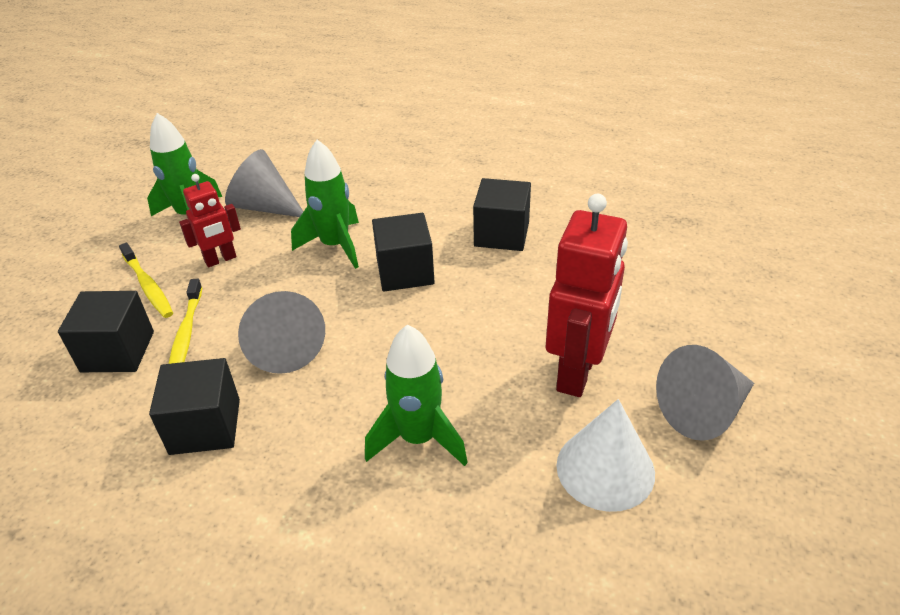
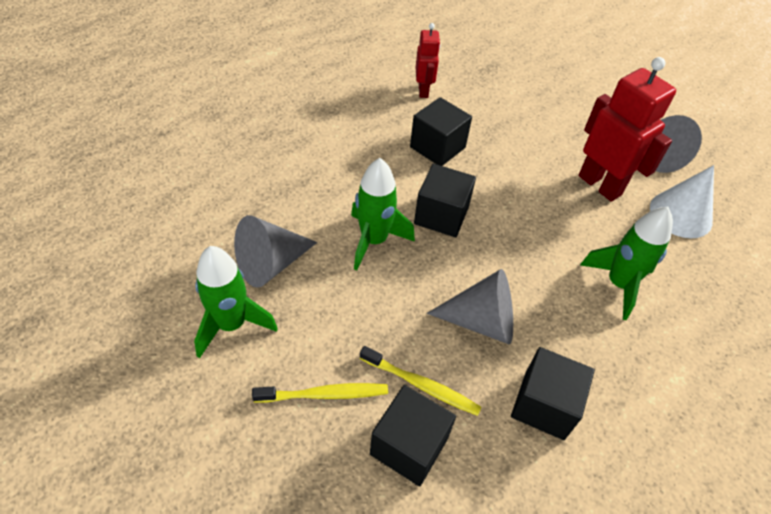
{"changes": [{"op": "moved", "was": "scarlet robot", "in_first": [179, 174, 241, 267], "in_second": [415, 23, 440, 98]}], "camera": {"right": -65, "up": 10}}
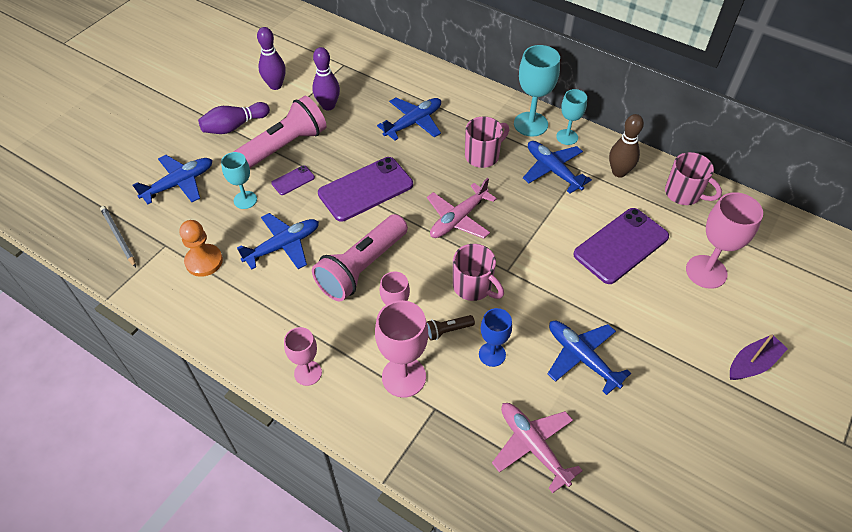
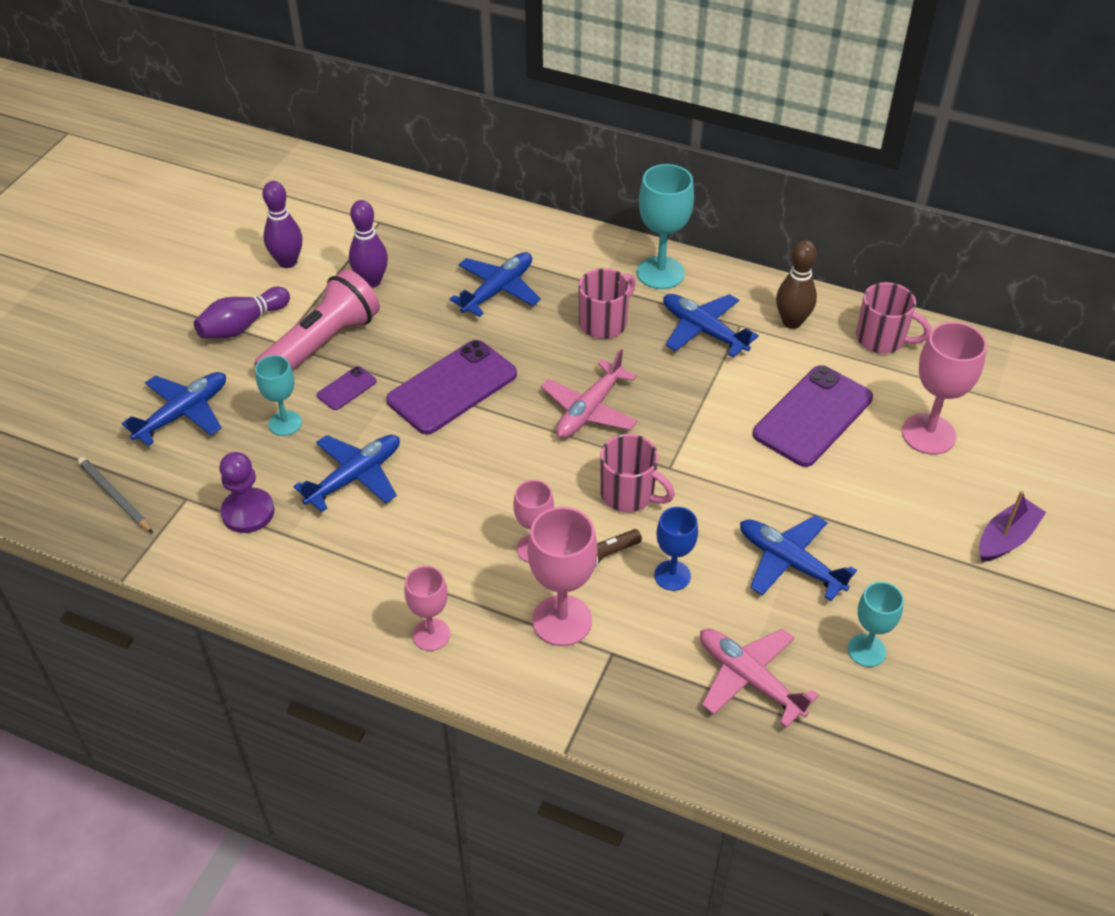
{"changes": [{"op": "removed", "was": "rosy pocket torch", "in_first": [312, 214, 408, 302]}, {"op": "moved", "was": "teal wine glass", "in_first": [556, 89, 587, 145], "in_second": [848, 582, 904, 667]}, {"op": "recoloured", "was": "orange game pawn", "now": "royal purple game pawn", "in_first": [180, 220, 223, 277], "in_second": [219, 452, 275, 533]}], "camera": {"right": -10, "up": -5}}
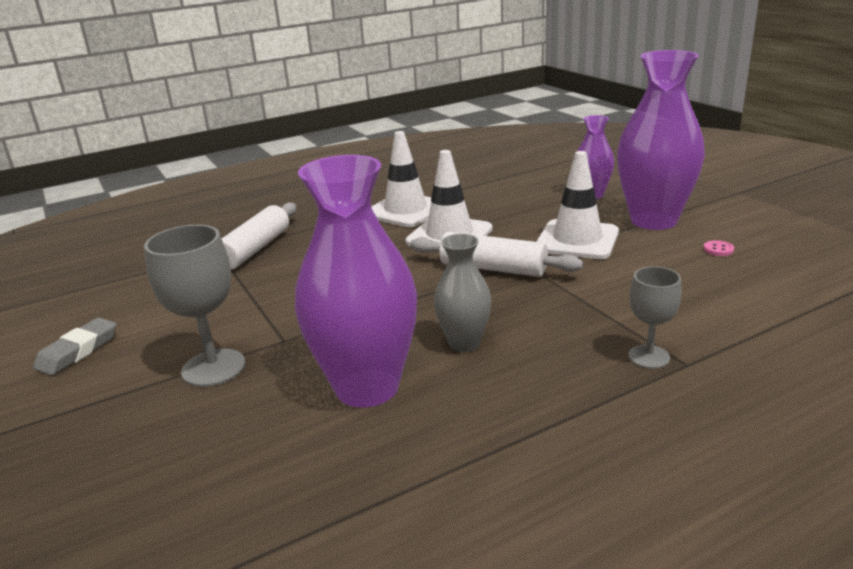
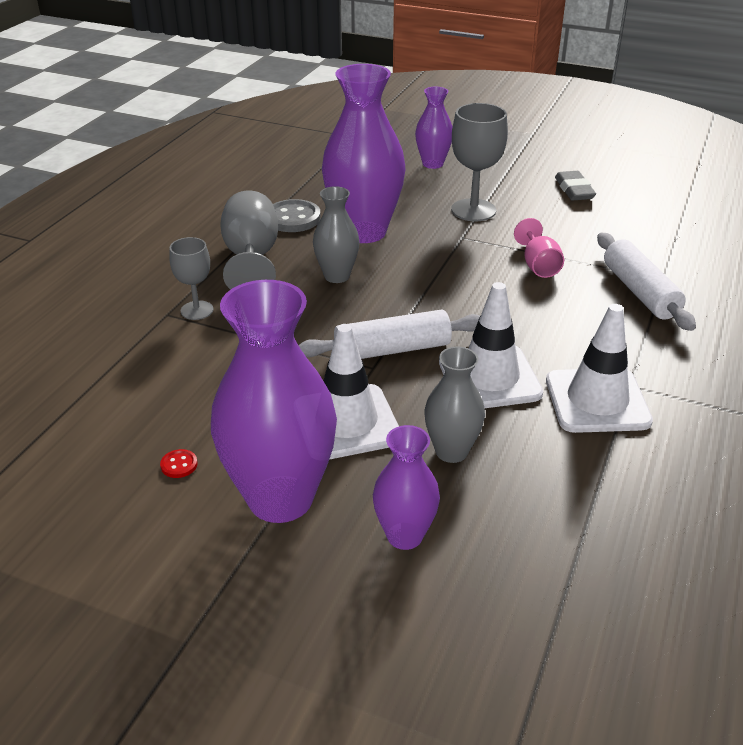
{"changes": [{"op": "added", "now": "ash-grey wine glass", "in_second": [220, 190, 278, 290]}, {"op": "added", "now": "ash-grey button", "in_second": [273, 199, 321, 232]}, {"op": "added", "now": "royal purple vase", "in_second": [415, 87, 453, 169]}, {"op": "added", "now": "ash-grey vase", "in_second": [424, 347, 485, 463]}, {"op": "added", "now": "rosy wine glass", "in_second": [514, 218, 564, 278]}, {"op": "recoloured", "was": "rosy button", "now": "scarlet button", "in_first": [704, 240, 734, 256], "in_second": [160, 449, 198, 478]}], "camera": {"right": 140, "up": 10}}
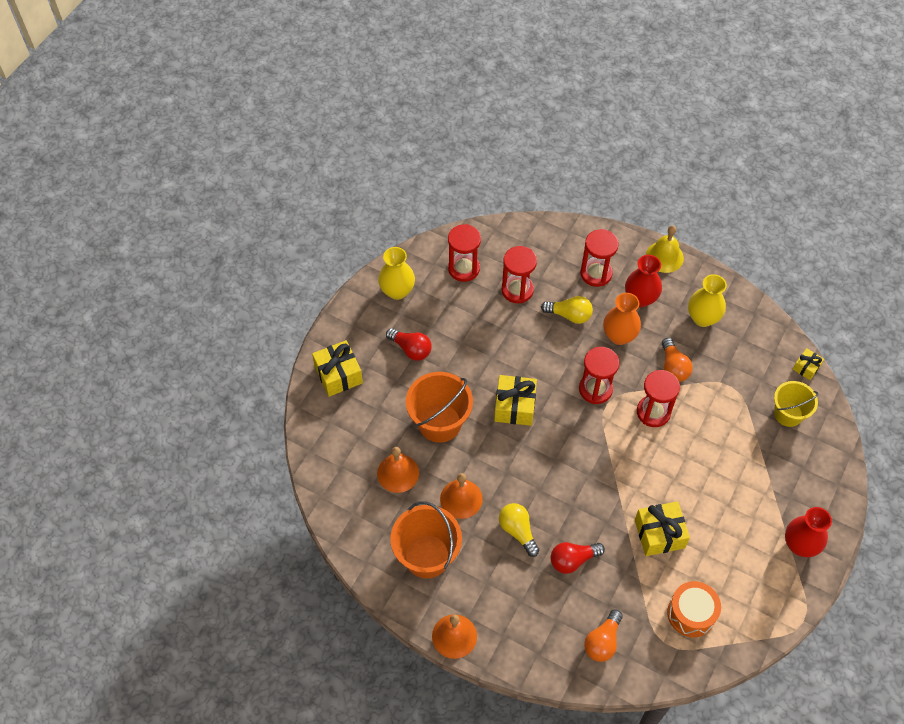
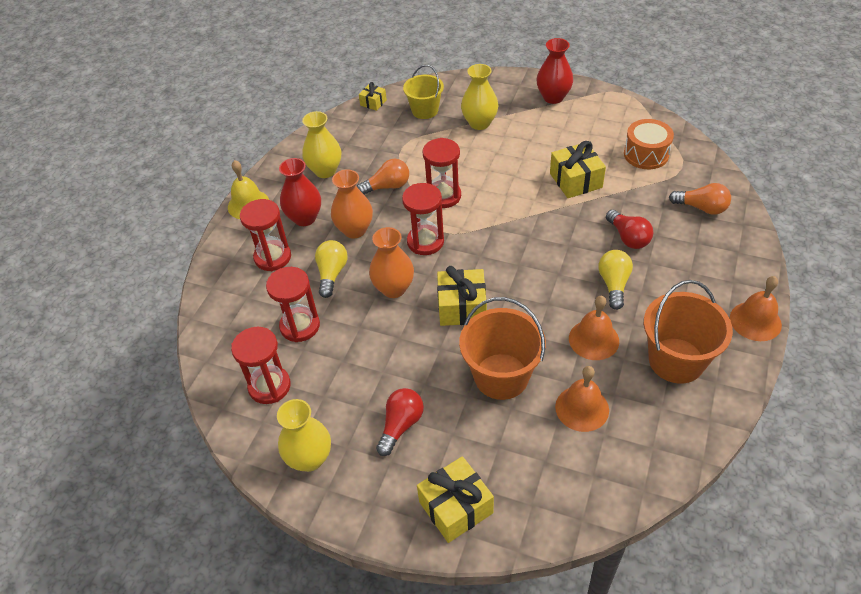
{"changes": [{"op": "added", "now": "orange vase", "in_second": [369, 227, 414, 298]}, {"op": "added", "now": "golden vase", "in_second": [461, 64, 498, 130]}, {"op": "turned", "was": "golden bulb", "in_first": [499, 503, 539, 557], "in_second": [598, 250, 633, 310], "clockwise": 135}], "camera": {"right": -95, "up": -10}}
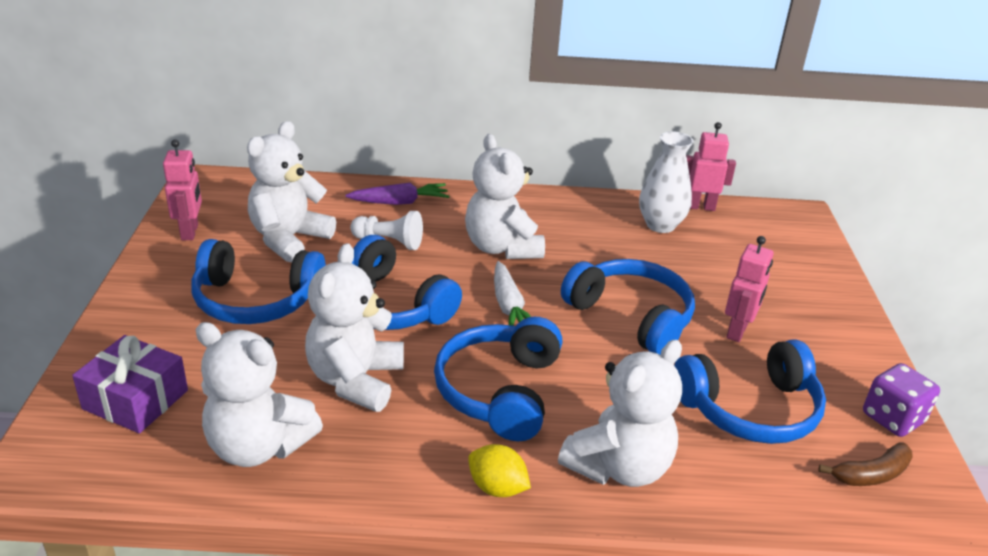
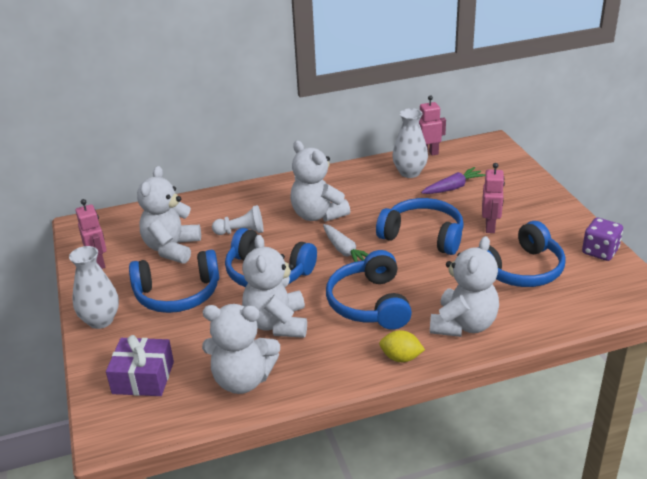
{"changes": [{"op": "removed", "was": "russet banana", "in_first": [818, 442, 913, 486]}, {"op": "added", "now": "snow-white vase", "in_second": [69, 246, 119, 329]}, {"op": "moved", "was": "royal purple carrot", "in_first": [346, 183, 450, 205], "in_second": [421, 167, 485, 194]}], "camera": {"right": -15, "up": 0}}
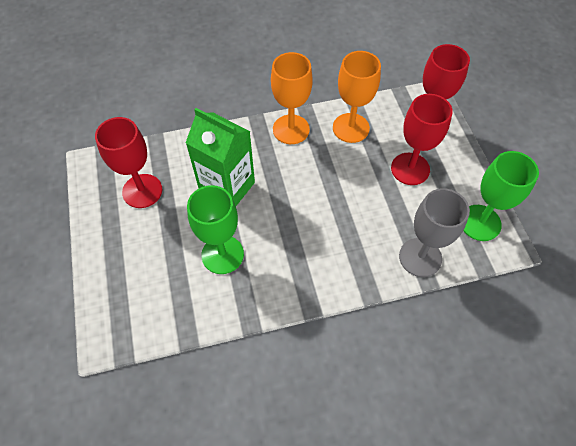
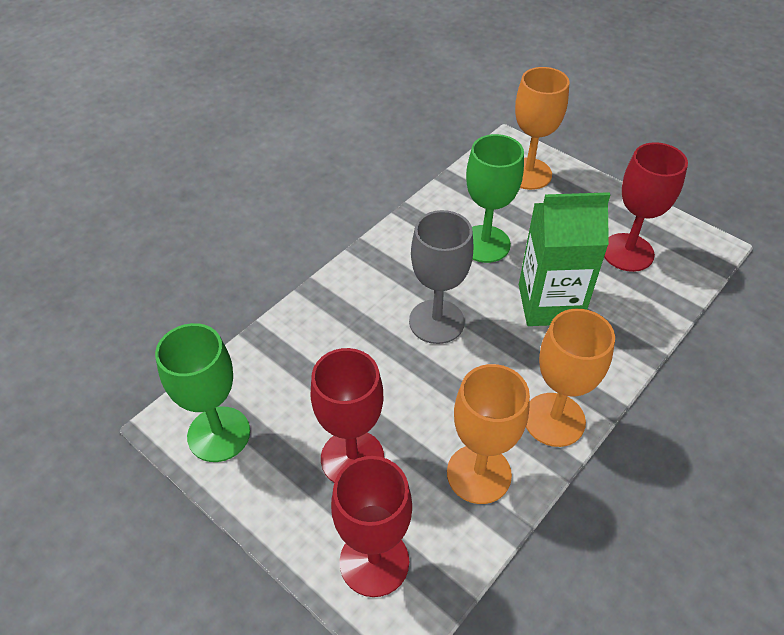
{"changes": [{"op": "added", "now": "orange wine glass", "in_second": [515, 67, 570, 190]}, {"op": "moved", "was": "ash-grey wine glass", "in_first": [399, 188, 470, 277], "in_second": [409, 210, 473, 344]}], "camera": {"right": 145, "up": -10}}
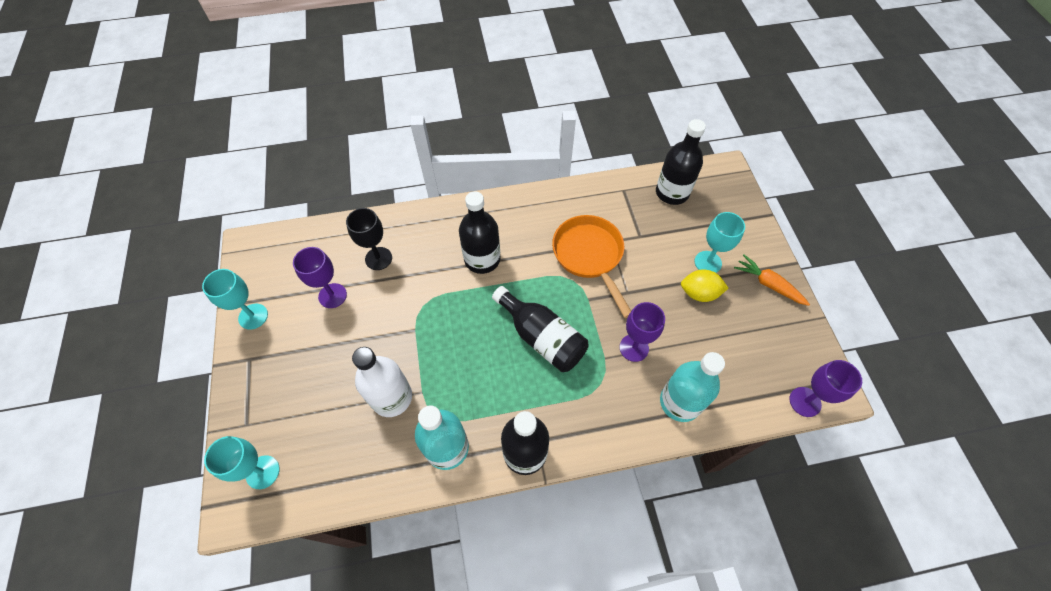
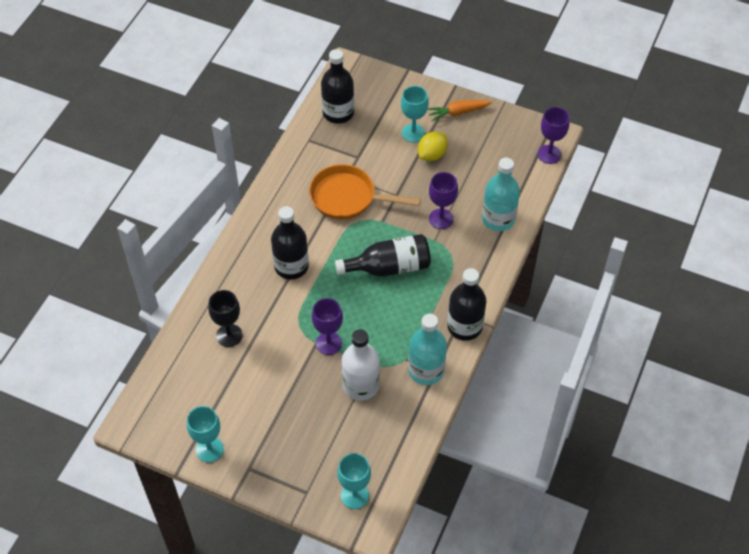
{"changes": [{"op": "moved", "was": "royal purple wine glass", "in_first": [293, 247, 347, 308], "in_second": [312, 298, 343, 355]}], "camera": {"right": -55, "up": -5}}
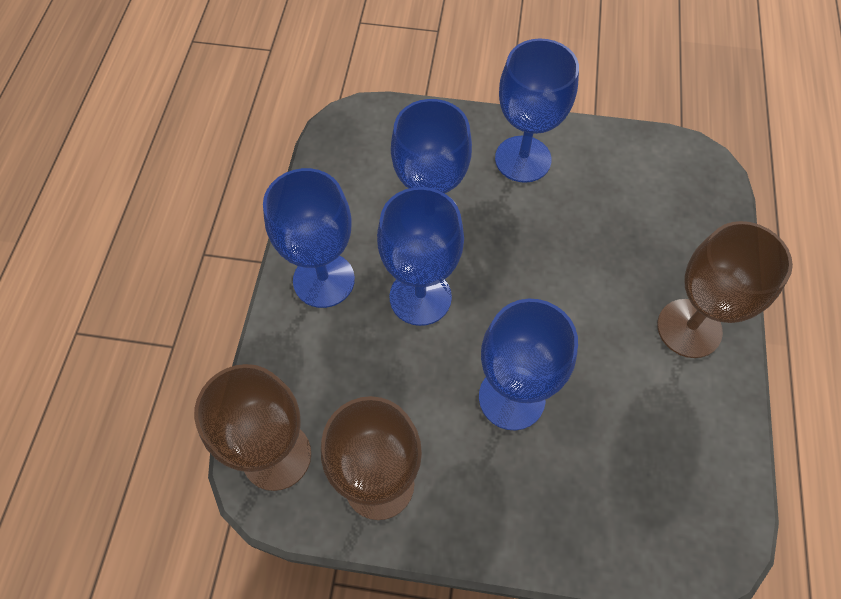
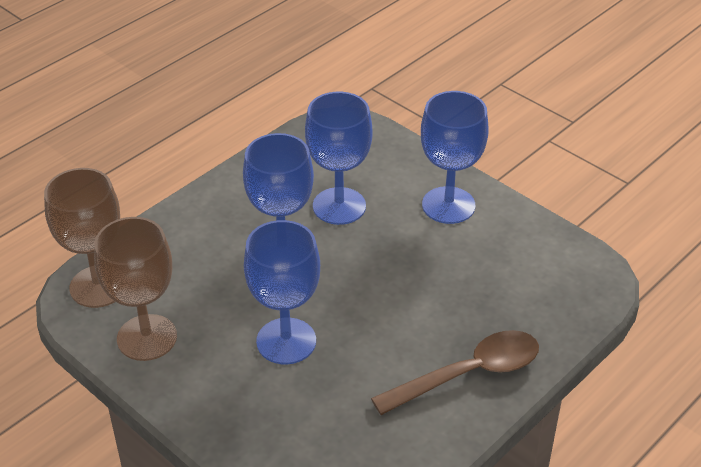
{"changes": [{"op": "removed", "was": "royal blue wine glass", "in_first": [263, 168, 355, 308]}, {"op": "replaced", "was": "russet wine glass", "now": "russet spoon", "in_first": [657, 221, 793, 358], "in_second": [371, 330, 539, 415]}], "camera": {"right": 35, "up": -20}}
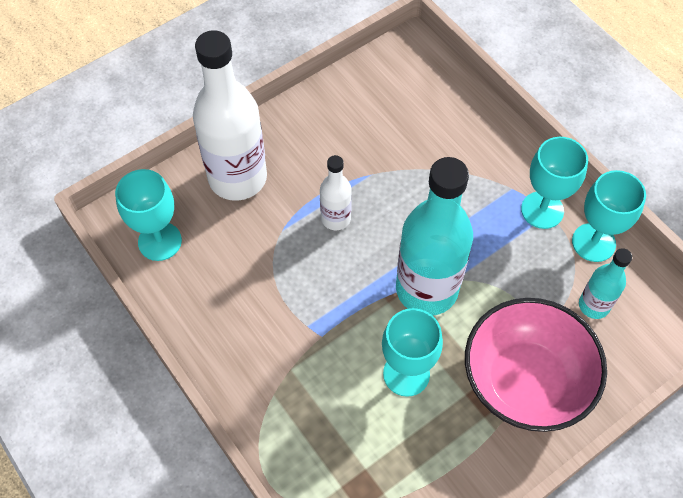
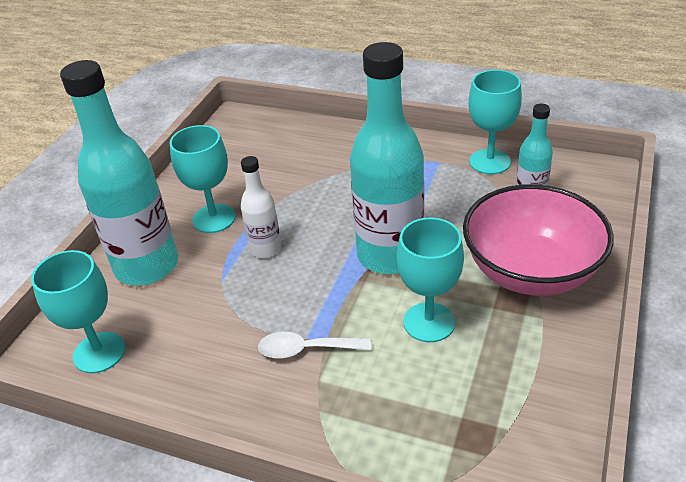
{"changes": [{"op": "added", "now": "snow-white spoon", "in_second": [258, 332, 371, 359]}, {"op": "moved", "was": "teal wine glass", "in_first": [521, 137, 588, 229], "in_second": [170, 125, 236, 233]}, {"op": "recoloured", "was": "snow-white flask", "now": "teal flask", "in_first": [193, 30, 267, 201], "in_second": [60, 60, 178, 285]}], "camera": {"right": -30, "up": -20}}
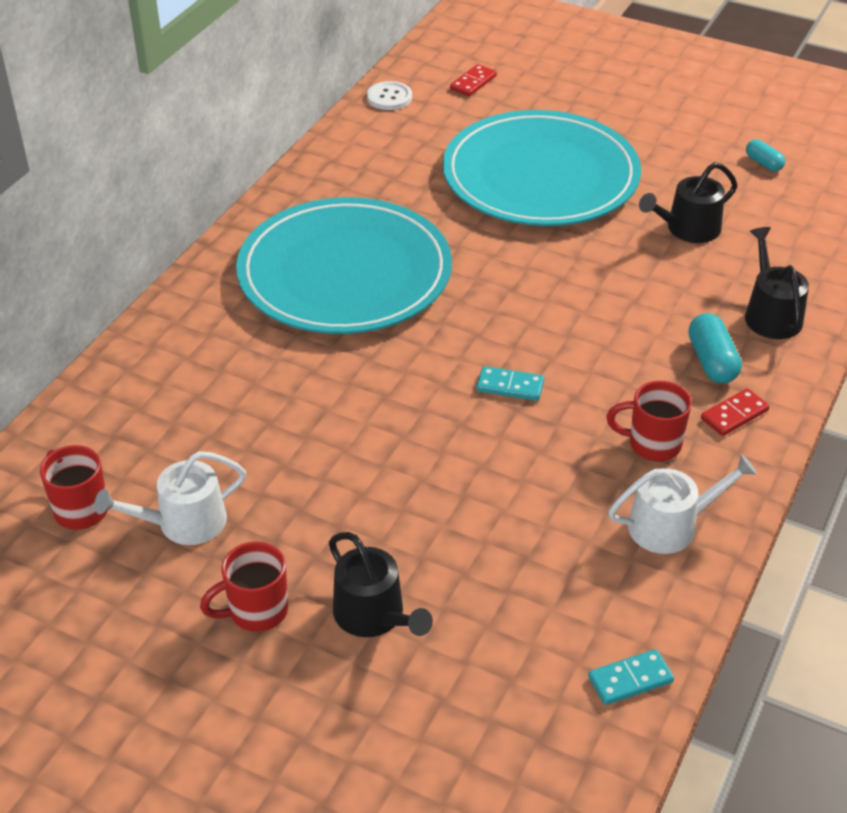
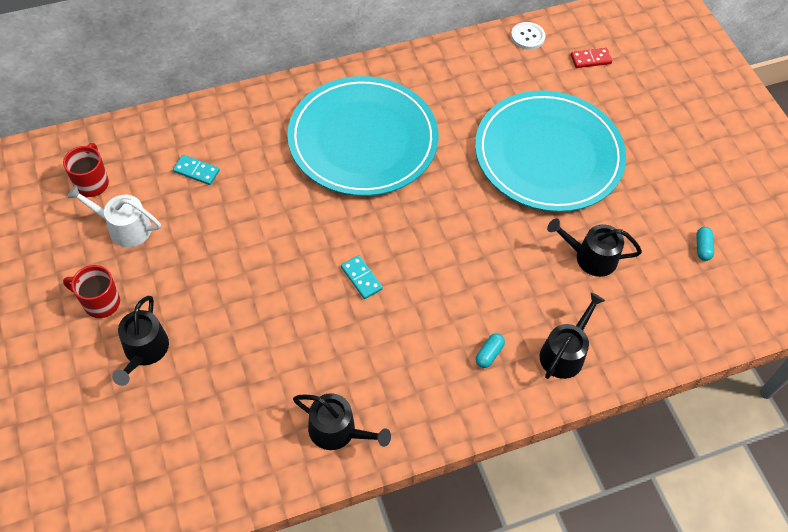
{"changes": [{"op": "removed", "was": "scarlet mug", "in_first": [606, 381, 692, 461]}, {"op": "removed", "was": "scarlet domino tile", "in_first": [701, 388, 770, 436]}, {"op": "moved", "was": "teal domino tile", "in_first": [588, 649, 674, 705], "in_second": [173, 155, 220, 185]}, {"op": "recoloured", "was": "snow-white watering pot", "now": "ebony watering pot", "in_first": [608, 454, 757, 554], "in_second": [293, 393, 391, 450]}, {"op": "resized", "was": "teal capsule", "in_first": [689, 313, 742, 383], "in_second": [476, 333, 505, 368], "ratio": 0.62}], "camera": {"right": 40, "up": 15}}
